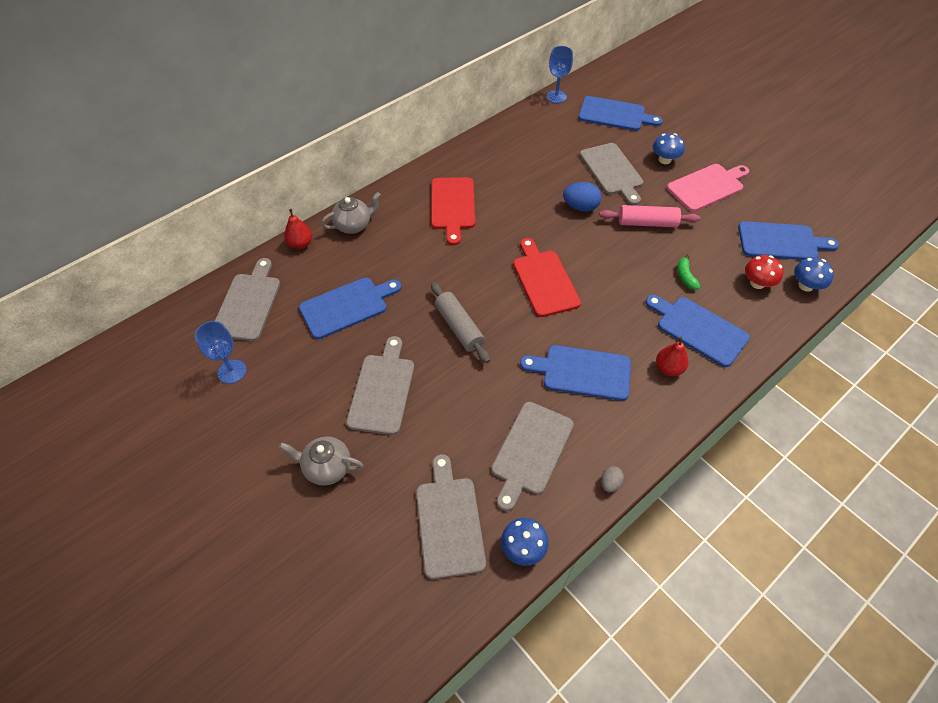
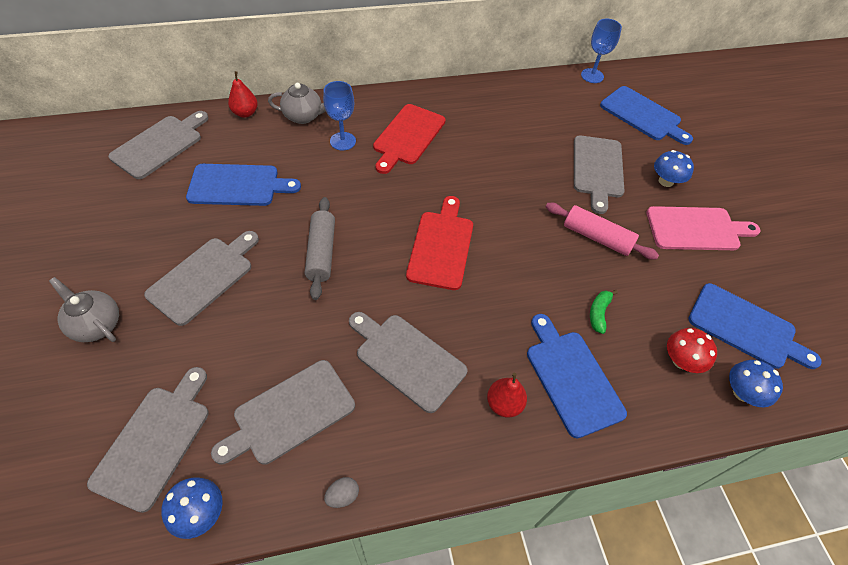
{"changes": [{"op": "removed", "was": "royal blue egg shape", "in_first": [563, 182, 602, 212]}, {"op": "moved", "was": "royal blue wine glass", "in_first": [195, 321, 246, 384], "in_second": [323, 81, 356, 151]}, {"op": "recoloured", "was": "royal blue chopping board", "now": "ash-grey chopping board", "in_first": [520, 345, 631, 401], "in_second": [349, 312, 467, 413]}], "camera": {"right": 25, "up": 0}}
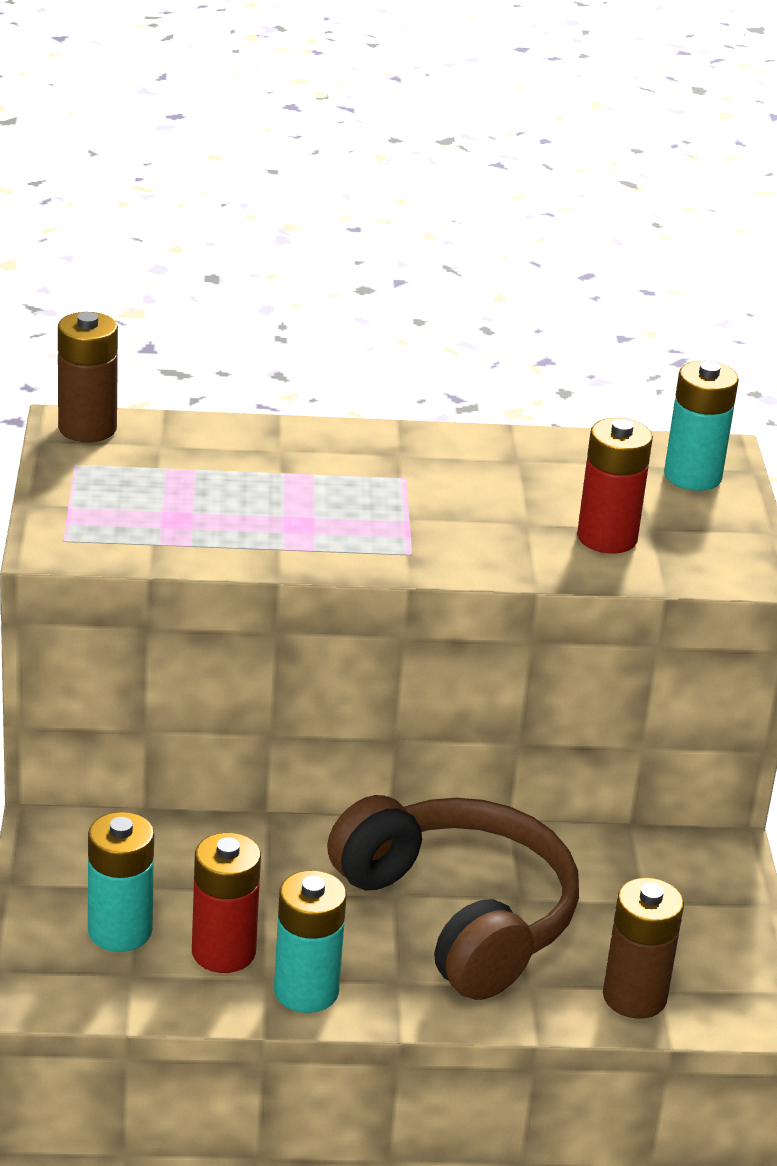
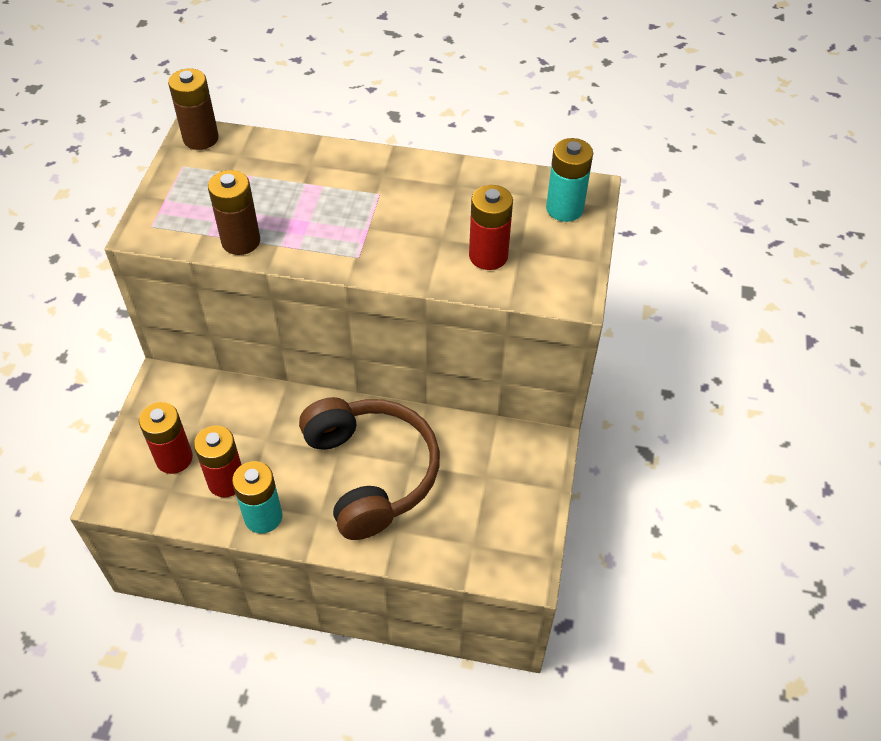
{"changes": [{"op": "moved", "was": "russet power cell", "in_first": [603, 878, 684, 1019], "in_second": [208, 170, 260, 255]}, {"op": "recoloured", "was": "teal power cell", "now": "scarlet power cell", "in_first": [88, 812, 154, 952], "in_second": [139, 402, 193, 474]}], "camera": {"right": 15, "up": 20}}
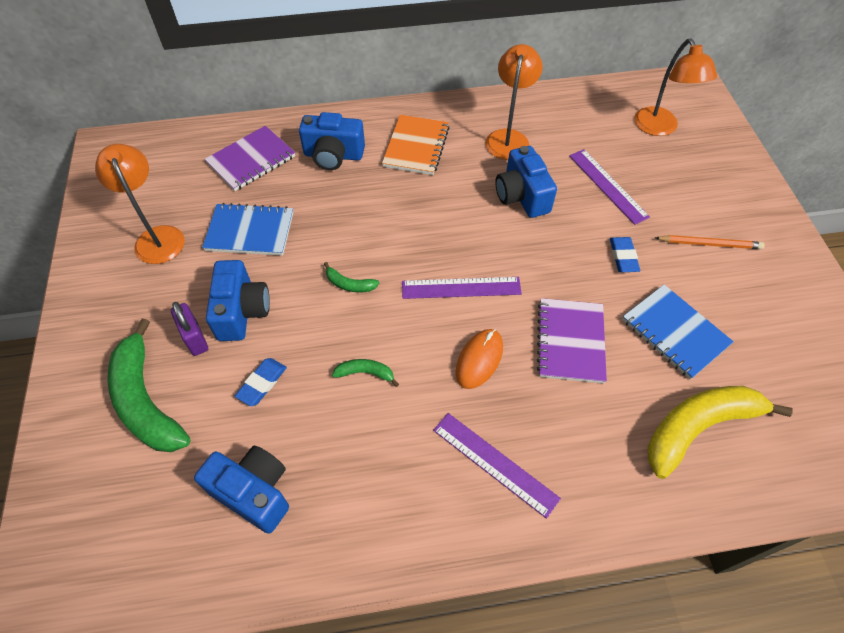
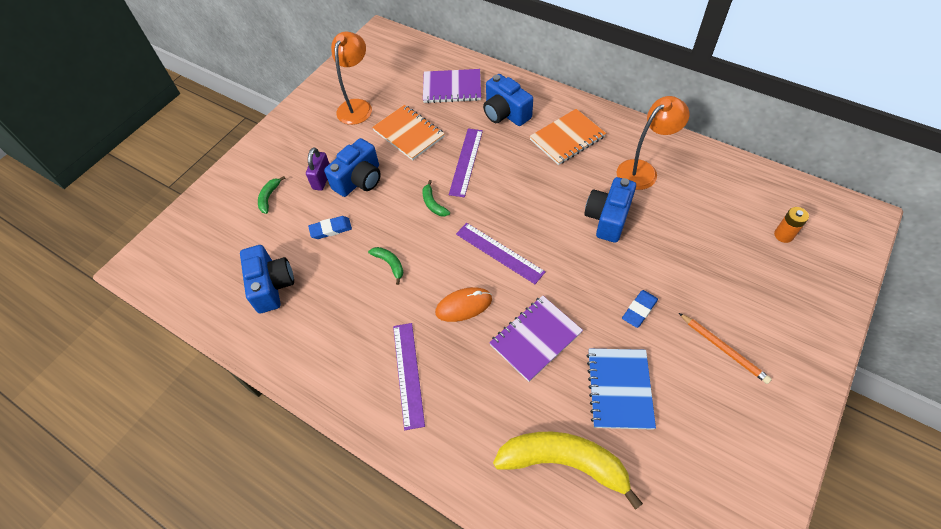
{"changes": [{"op": "moved", "was": "royal purple measuring stick", "in_first": [569, 149, 650, 225], "in_second": [449, 129, 483, 197]}, {"op": "replaced", "was": "orange desk lamp", "now": "orange power cell", "in_first": [634, 39, 717, 136], "in_second": [774, 207, 809, 243]}, {"op": "recoloured", "was": "royal blue notepad", "now": "orange notepad", "in_first": [202, 203, 293, 256], "in_second": [372, 105, 445, 160]}, {"op": "resized", "was": "green banana", "in_first": [107, 319, 191, 452], "in_second": [258, 176, 285, 214], "ratio": 0.44}], "camera": {"right": 45, "up": 0}}
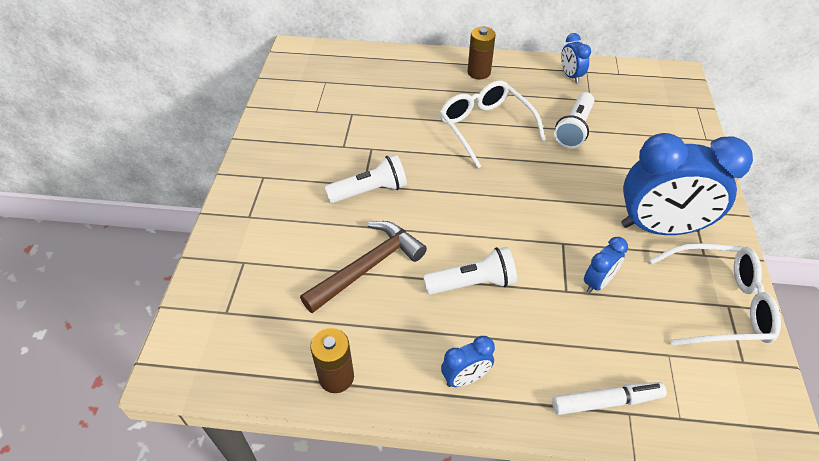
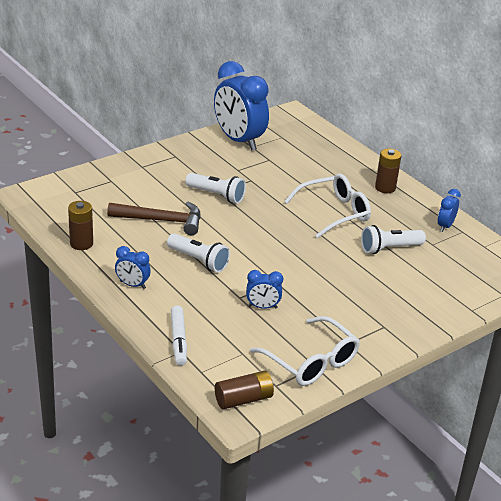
{"changes": [{"op": "added", "now": "russet power cell", "in_second": [215, 371, 274, 409]}, {"op": "moved", "was": "royal blue bedside clock", "in_first": [621, 133, 753, 235], "in_second": [214, 61, 269, 151]}, {"op": "turned", "was": "snow-white glasses", "in_first": [439, 80, 546, 168], "in_second": [284, 173, 371, 238], "clockwise": 45}, {"op": "turned", "was": "snow-white marker", "in_first": [552, 382, 667, 415], "in_second": [171, 305, 187, 366], "clockwise": 45}], "camera": {"right": 45, "up": -15}}
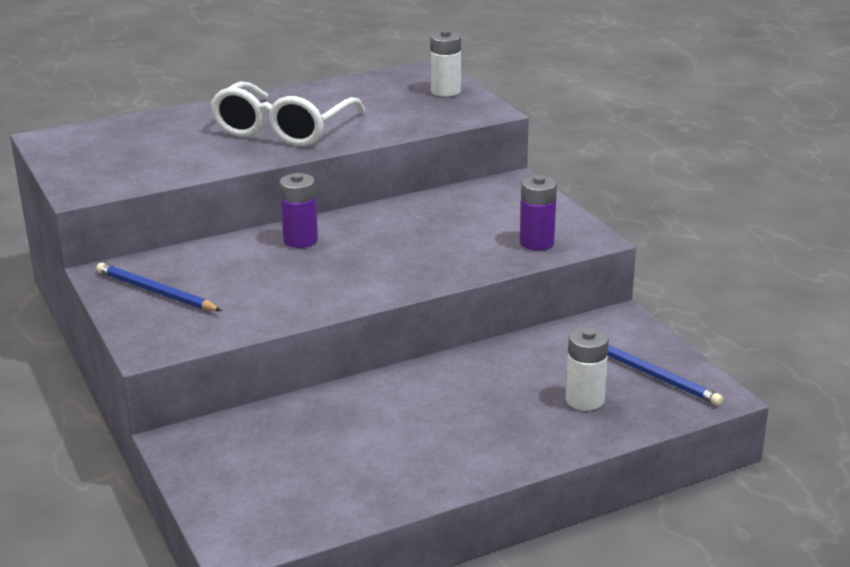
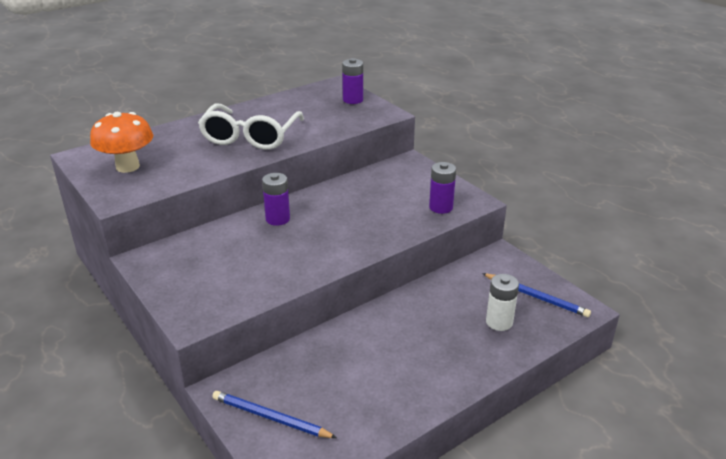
{"changes": [{"op": "added", "now": "orange toadstool", "in_second": [90, 112, 153, 173]}, {"op": "moved", "was": "royal blue pencil", "in_first": [96, 263, 222, 311], "in_second": [212, 391, 337, 438]}, {"op": "recoloured", "was": "snow-white power cell", "now": "royal purple power cell", "in_first": [430, 30, 461, 97], "in_second": [342, 58, 363, 104]}], "camera": {"right": -10, "up": 5}}
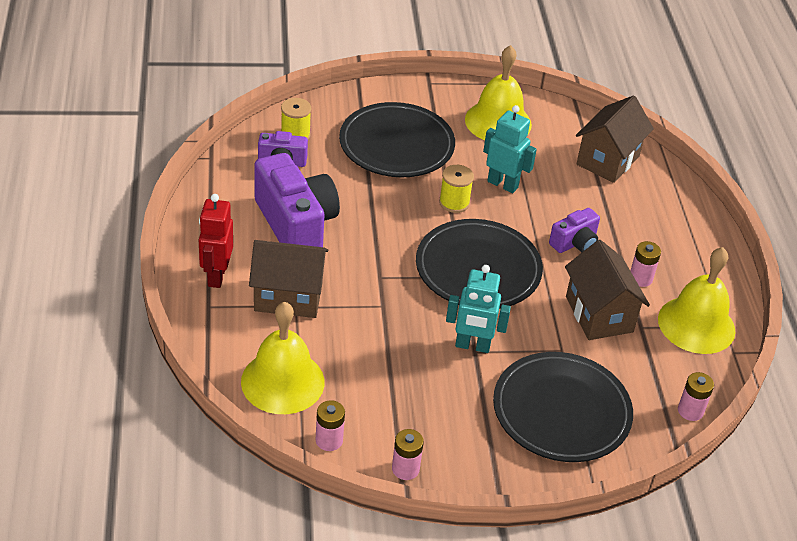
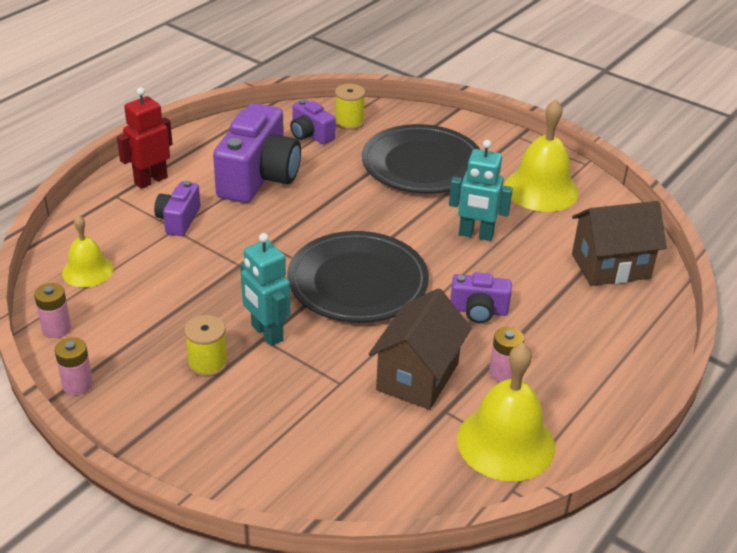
{"changes": [{"op": "removed", "was": "ebony flat dish", "in_first": [493, 352, 633, 462]}, {"op": "removed", "was": "rosy power cell", "in_first": [678, 372, 714, 421]}, {"op": "moved", "was": "golden spool", "in_first": [439, 165, 474, 213], "in_second": [184, 315, 228, 377]}, {"op": "replaced", "was": "russet cottage", "now": "royal purple camera", "in_first": [249, 240, 328, 318], "in_second": [154, 181, 200, 236]}, {"op": "turned", "was": "teal robot", "in_first": [483, 105, 537, 193], "in_second": [449, 140, 513, 241], "clockwise": 120}, {"op": "resized", "was": "golden school bell", "in_first": [241, 302, 324, 414], "in_second": [62, 215, 113, 287], "ratio": 0.6}], "camera": {"right": 45, "up": -5}}
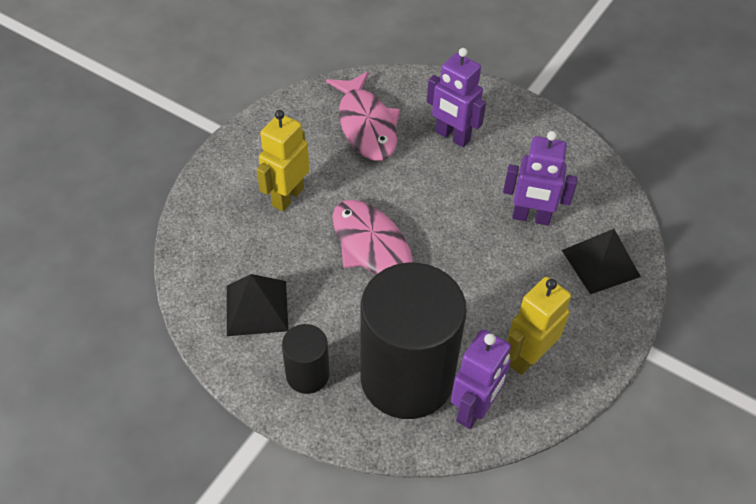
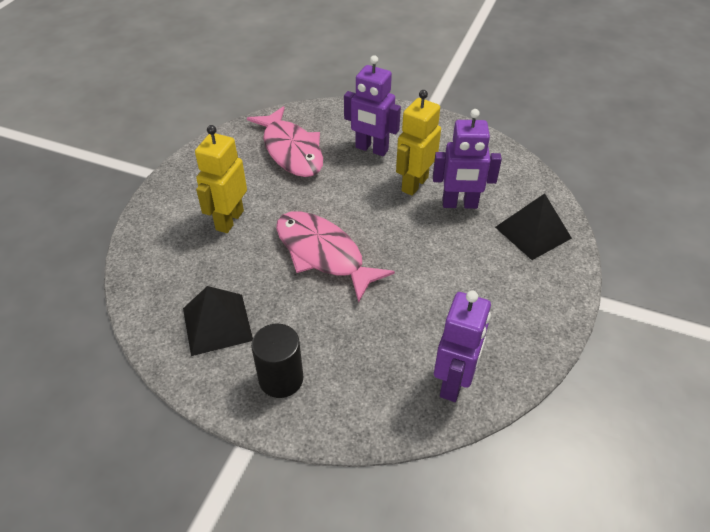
{"changes": [{"op": "removed", "was": "ebony solid cylinder", "in_first": [360, 263, 467, 419]}, {"op": "moved", "was": "golden robot", "in_first": [507, 277, 571, 375], "in_second": [396, 90, 441, 196]}], "camera": {"right": -10, "up": -5}}
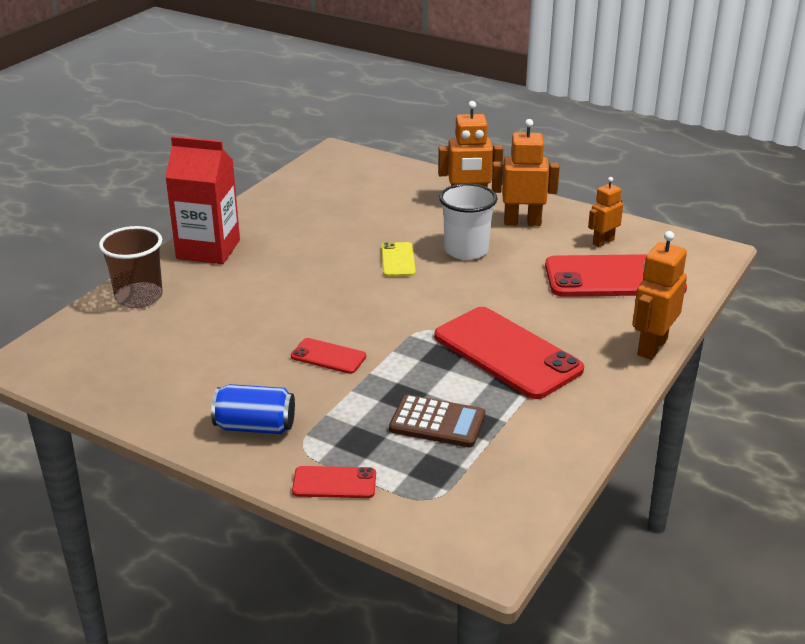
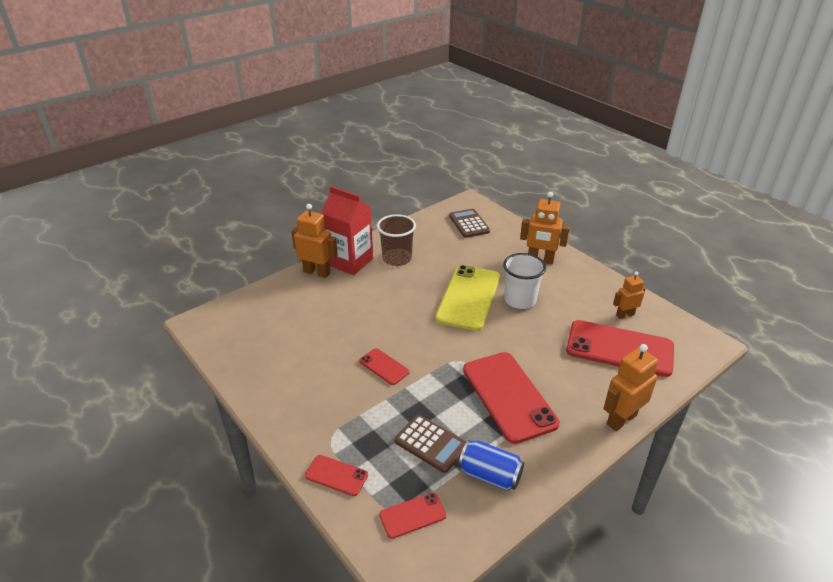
{"changes": [{"op": "added", "now": "scarlet phone", "in_second": [379, 492, 446, 539]}, {"op": "added", "now": "russet pocket calculator", "in_second": [449, 209, 490, 238]}, {"op": "moved", "was": "russet beaker", "in_first": [99, 226, 163, 308], "in_second": [377, 214, 416, 266]}, {"op": "moved", "was": "royal blue tin", "in_first": [211, 384, 295, 434], "in_second": [458, 440, 524, 491]}, {"op": "moved", "was": "orange robot", "in_first": [492, 119, 560, 226], "in_second": [291, 204, 338, 278]}, {"op": "resized", "was": "golden phone", "in_first": [381, 242, 416, 277], "in_second": [435, 265, 500, 331], "ratio": 2.1}], "camera": {"right": 20, "up": 5}}
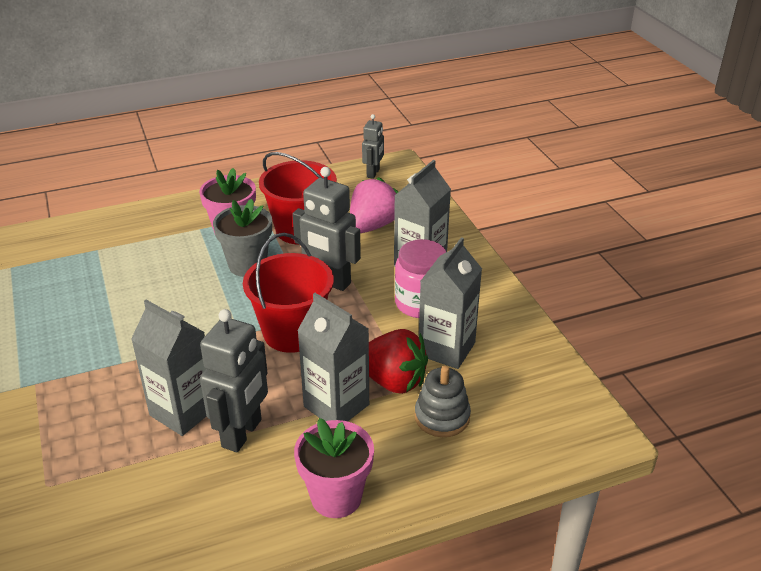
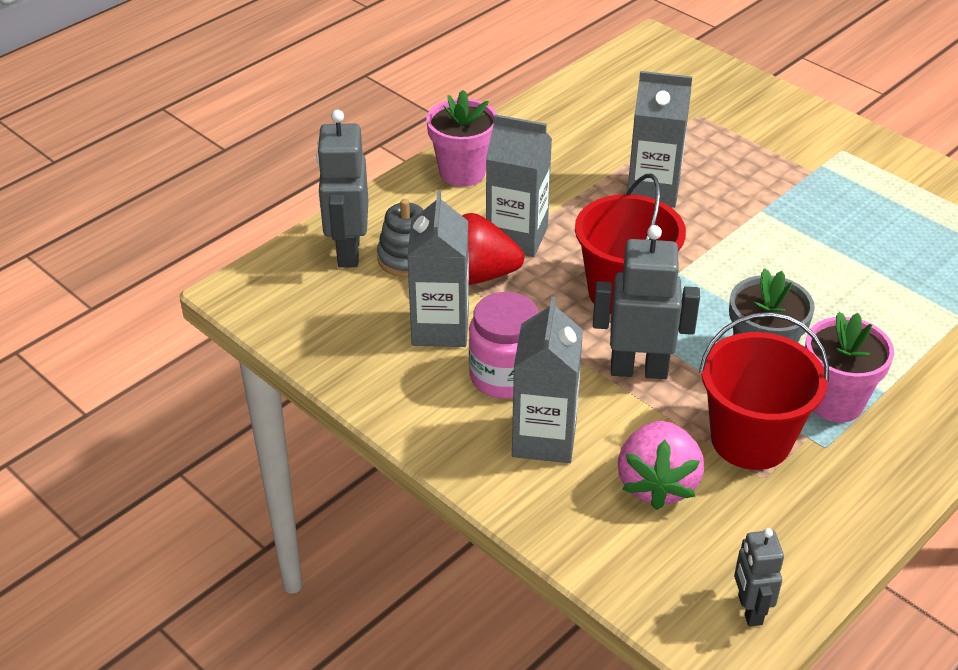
{"changes": [{"op": "moved", "was": "ash-grey robot", "in_first": [200, 309, 268, 452], "in_second": [316, 110, 368, 268]}], "camera": {"right": 155, "up": 5}}
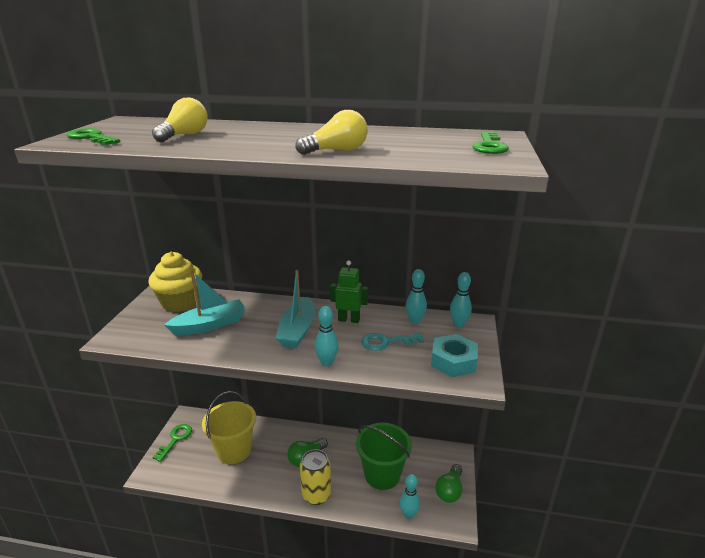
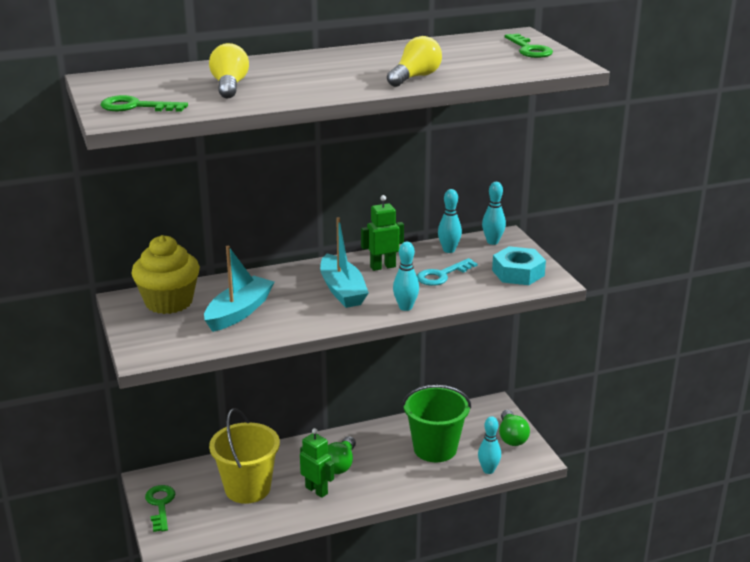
{"changes": [{"op": "removed", "was": "golden tin", "in_first": [300, 449, 331, 505]}, {"op": "added", "now": "green robot", "in_second": [300, 428, 334, 498]}], "camera": {"right": -30, "up": 0}}
